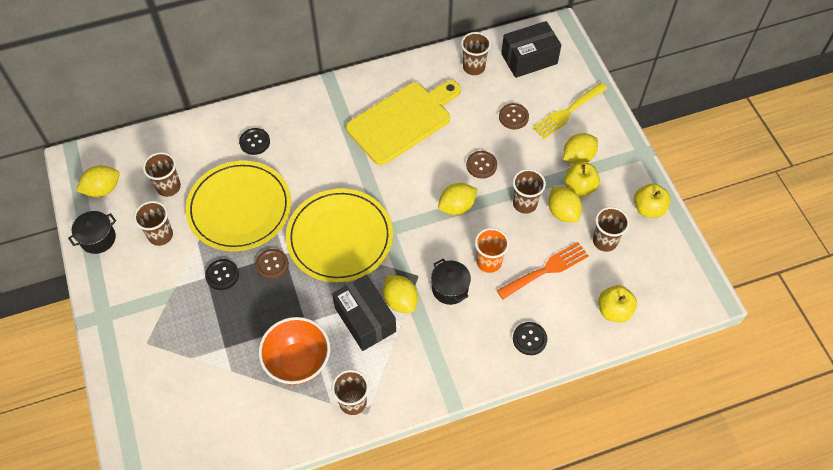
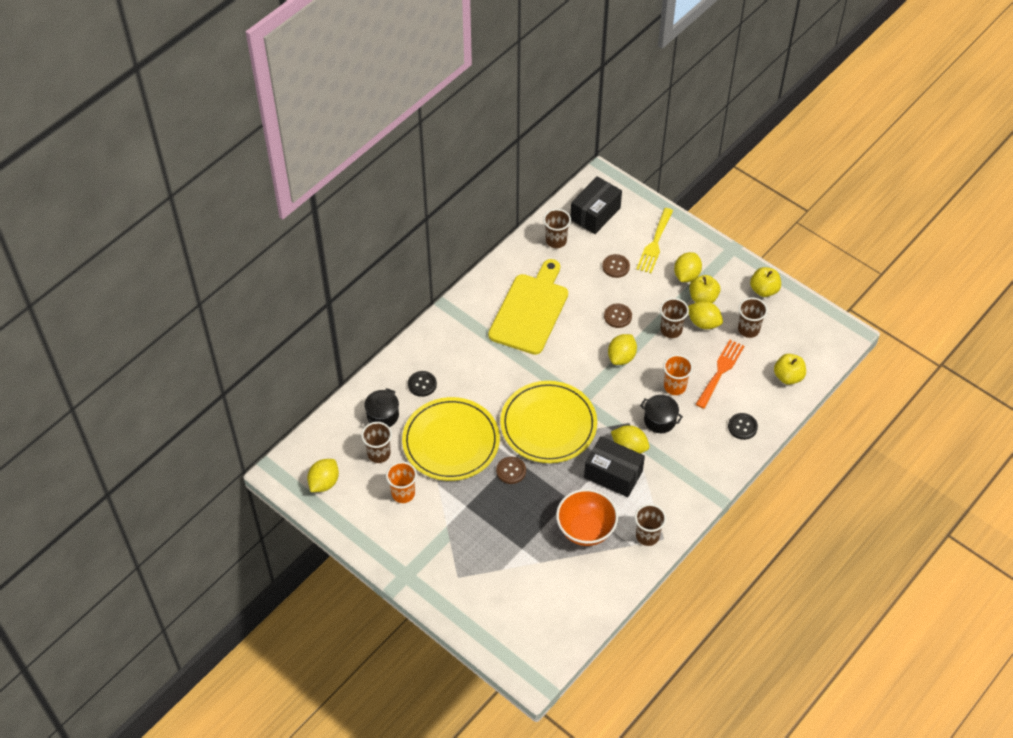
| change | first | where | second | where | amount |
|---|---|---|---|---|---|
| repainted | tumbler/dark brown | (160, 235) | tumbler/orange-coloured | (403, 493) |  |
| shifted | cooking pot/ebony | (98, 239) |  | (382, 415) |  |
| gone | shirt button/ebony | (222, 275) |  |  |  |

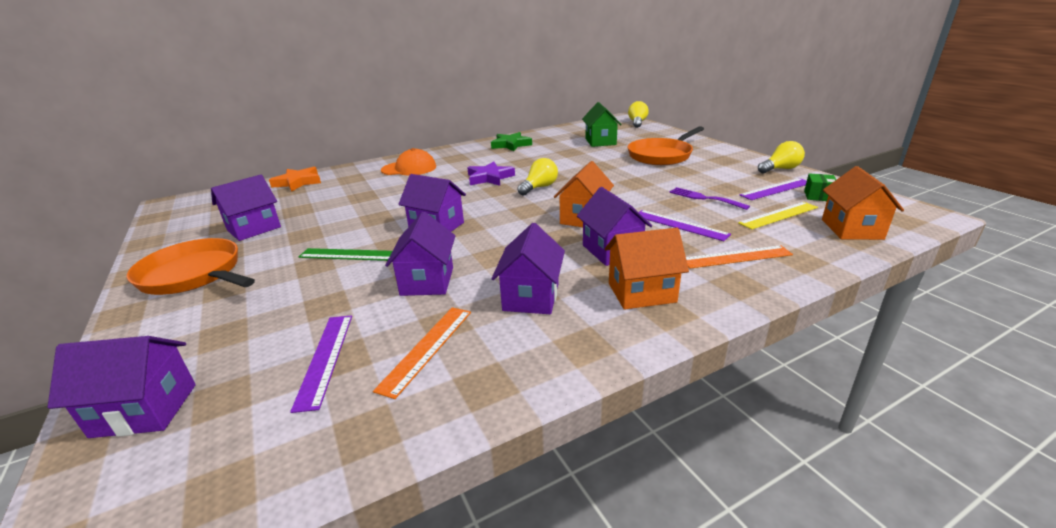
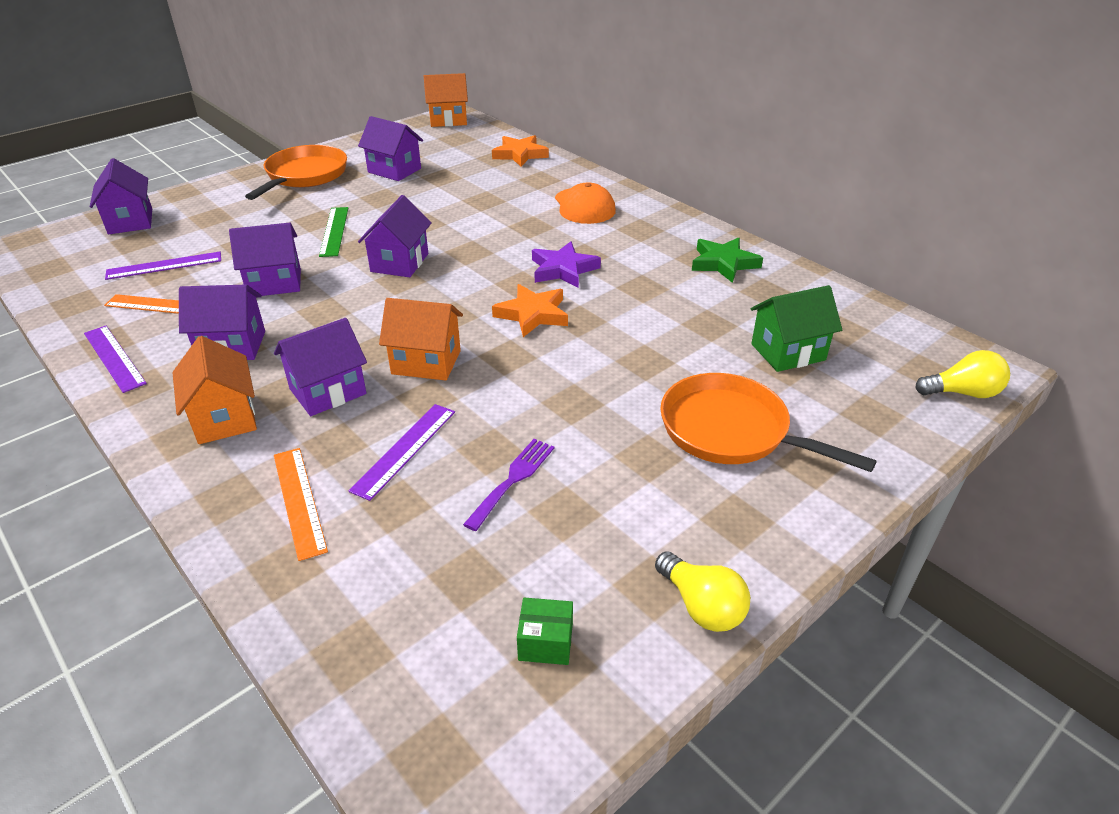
| change | first | where | second | where | amount |
|---|---|---|---|---|---|
| swapped | light bulb/golden | (539, 187) | star shape/orange-coloured | (532, 314) |  |
| shifted | house/orange-coloured | (851, 229) |  | (448, 120) |  |
| shifted | measuring stick/purple | (776, 189) |  | (114, 358) |  |
| gone | measuring stick/golden | (778, 215) |  |  |  |

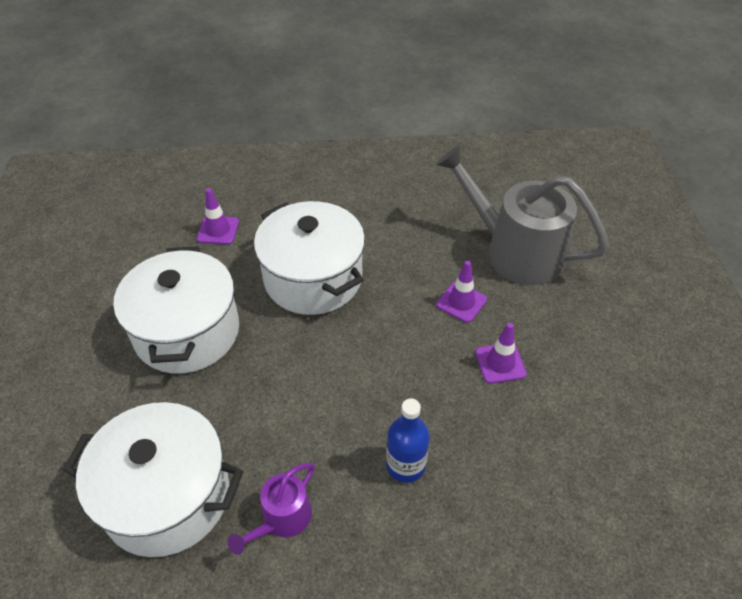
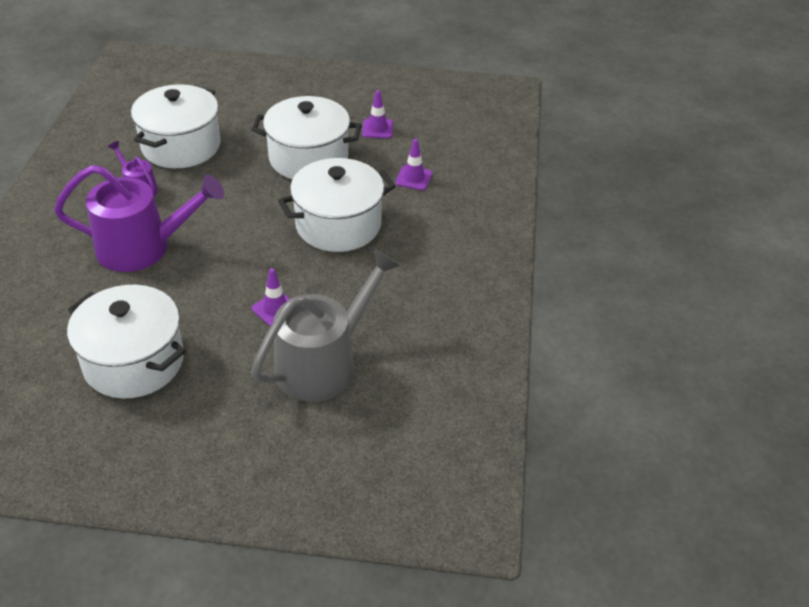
| change | first | where | second | where | amount |
|---|---|---|---|---|---|
| shifted | safety cone/purple | (500, 363) |  | (377, 129) |  |
| swapped | bottle/blue | (406, 465) | sprinkling can/purple | (142, 247) |  |
| new |  |  | cooking pot/snow-white | (134, 362) |  |

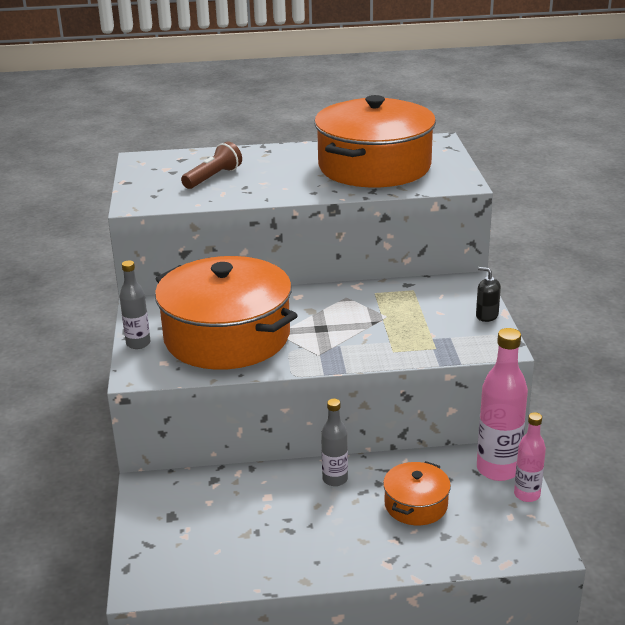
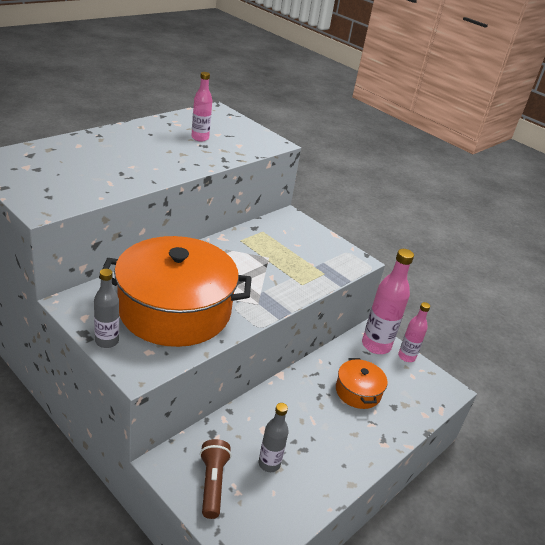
| change | first | where | second | where | amount |
|---|---|---|---|---|---|
| swapped | cooking pot/orange-coloured | (374, 166) | bottle/pink | (200, 138) |  |
| shifted | flashlight/dark brown | (213, 177) |  | (212, 483) |  |
| gone | pump bottle/ebony | (486, 316) |  |  |  |
| shifted | bottle/gray | (335, 479) |  | (269, 464) |  |

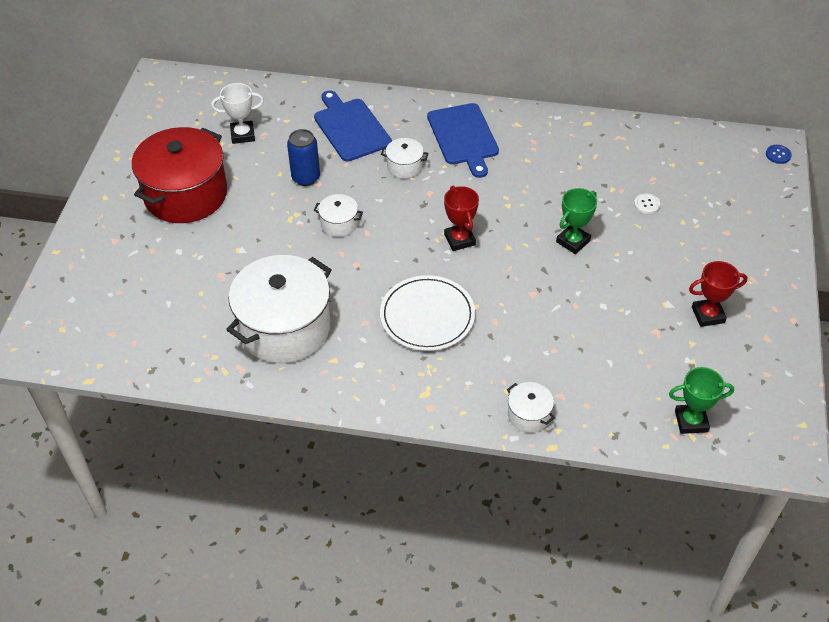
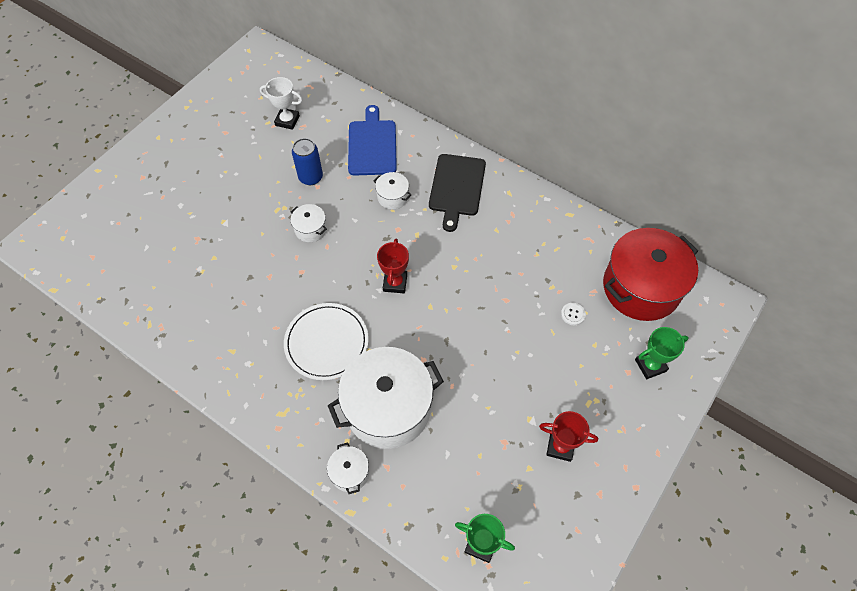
| change | first | where | second | where | amount |
|---|---|---|---|---|---|
| repainted | bread board/blue | (463, 137) | bread board/ebony | (457, 188) |  |
| shifted | cooking pot/scarlet | (185, 194) |  | (641, 287) |  |
| gone | shirt button/blue | (778, 155) |  |  |  |
| shifted | prize cup/leaf-green | (573, 241) |  | (650, 365) |  |
| shifted | cooking pot/snow-white | (284, 327) |  | (388, 408) |  |

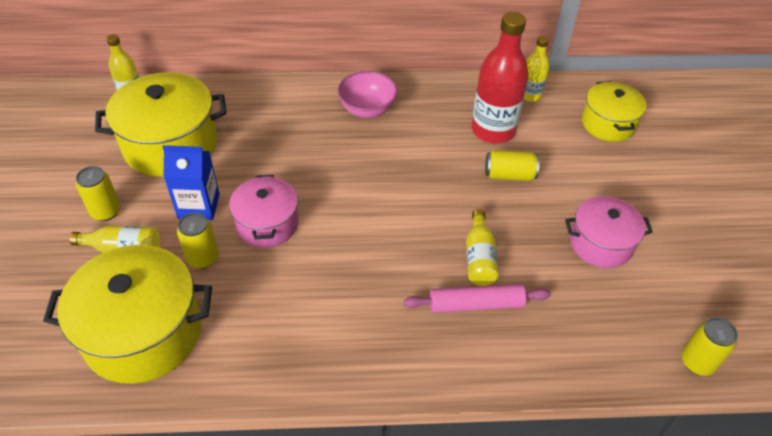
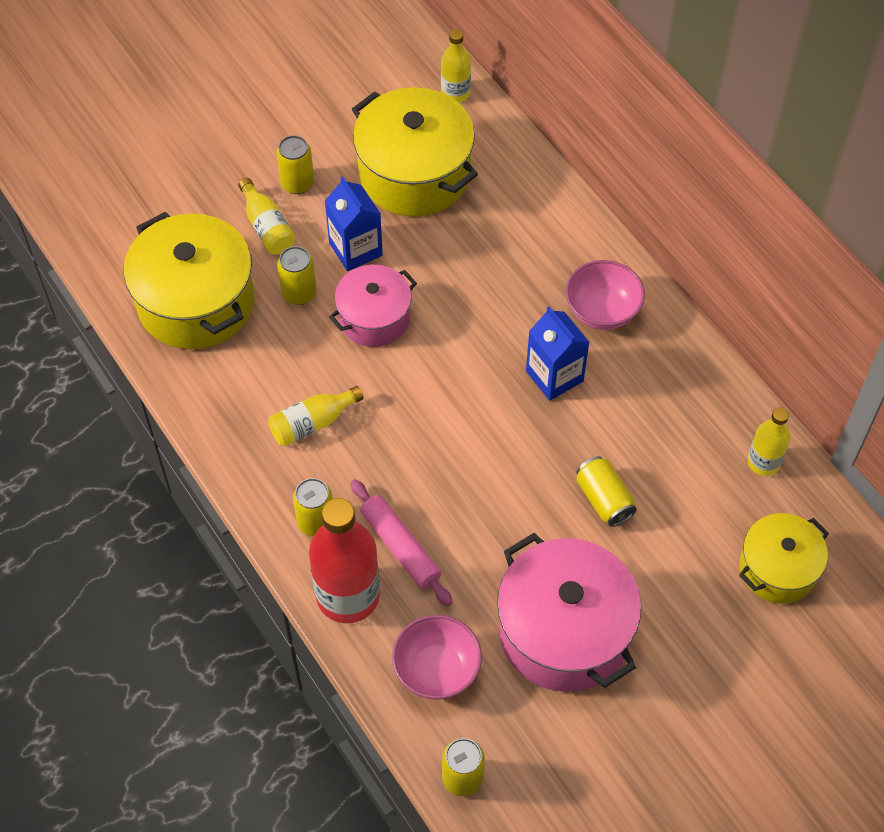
| change | first | where | second | where | amount |
|---|---|---|---|---|---|
| shifted | bottle/scarlet | (493, 130) |  | (348, 595) |  |
| scaled | cooking pot/pink | (601, 243) |  | (564, 632) | x1.65 |
| shifted | bottle/golden | (479, 258) |  | (312, 423) |  |
| new |  |  | carton/blue | (554, 376) |  |
| new |  |  | can/golden | (316, 522) |  |
| new |  |  | deep dish/pink | (437, 670) |  |

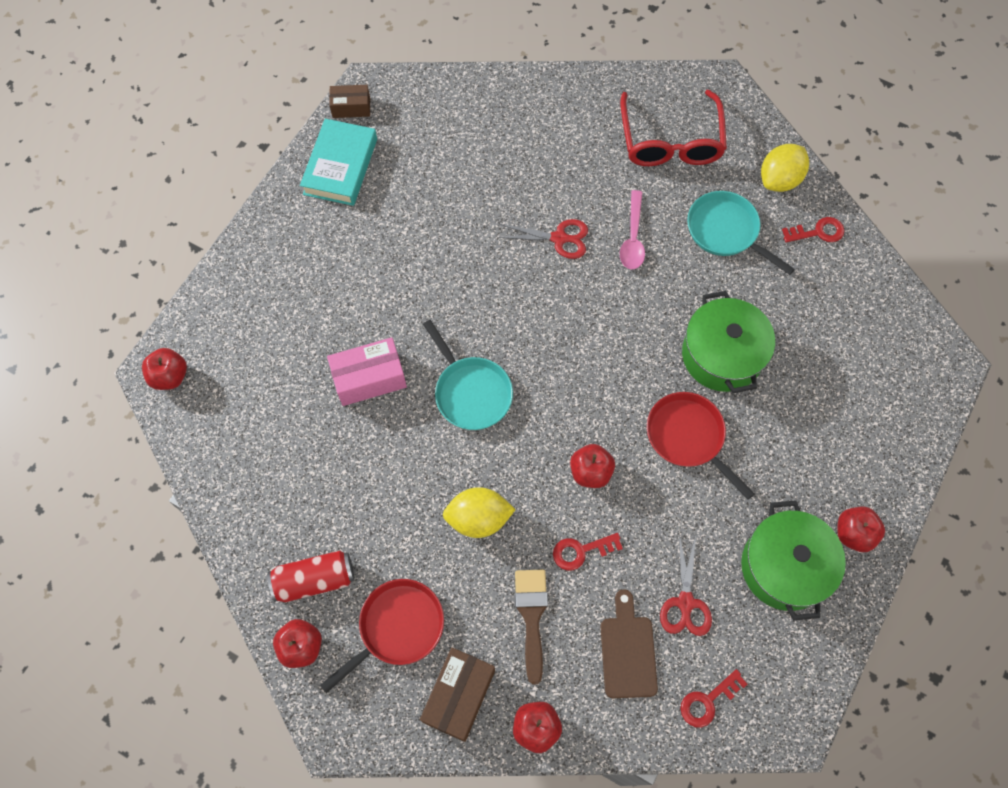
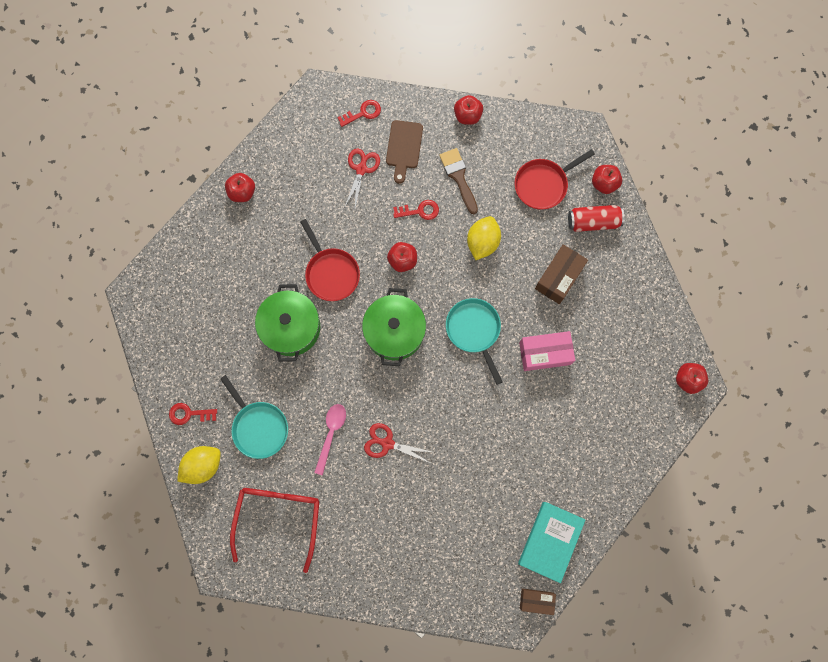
| change | first | where | second | where | amount |
|---|---|---|---|---|---|
| rotated | lemon/golden | (478, 518) |  | (482, 242) | 75 degrees counterclockwise |
| shifted | cooking pot/leaf-green | (784, 567) |  | (394, 332) |  |
| rotated | paint brush/dark brown | (532, 616) |  | (458, 177) | 150 degrees clockwise |
| shifted | package/dark brown | (459, 696) |  | (559, 277) |  |

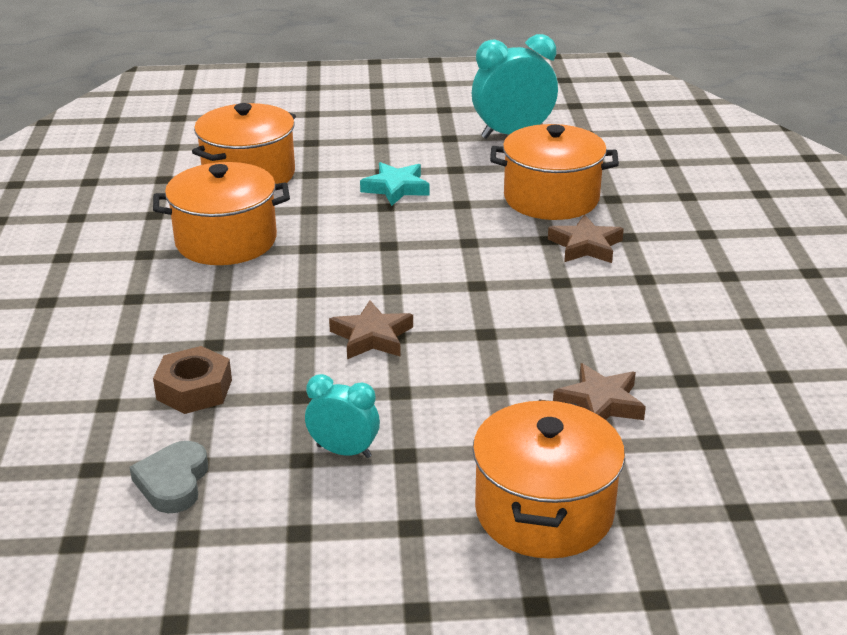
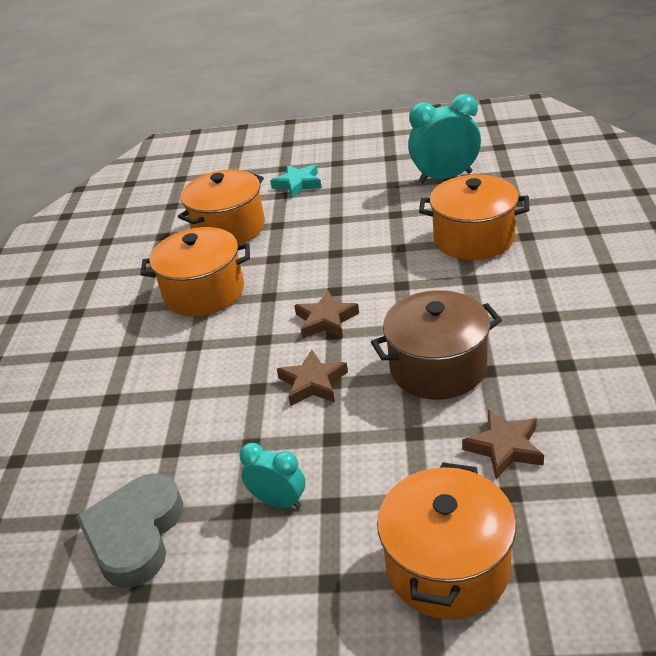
| change | first | where | second | where | amount |
|---|---|---|---|---|---|
| shifted | star shape/teal | (396, 188) |  | (298, 184) |  |
| shifted | star shape/dark brown | (586, 246) |  | (326, 320) |  |
| gone | hex nut/dark brown | (194, 389) |  |  |  |
| scaled | love heart/gray | (173, 482) |  | (135, 534) | x1.61 |
| new |  |  | cooking pot/dark brown | (438, 367) |  |

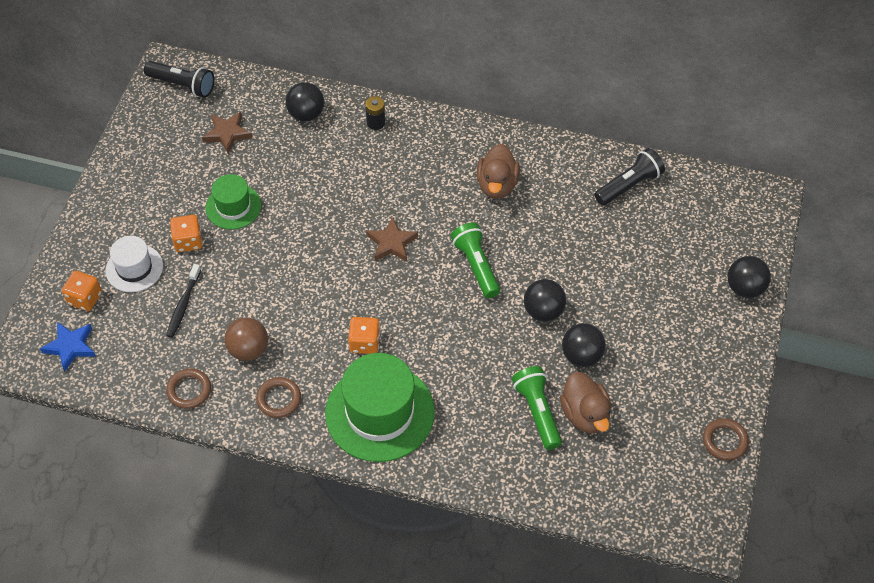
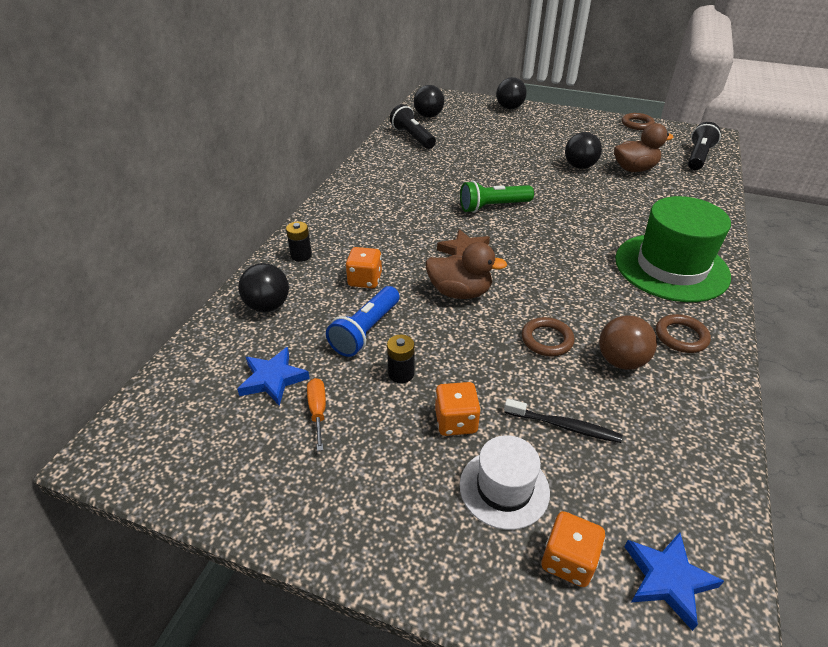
| change | first | where | second | where | amount |
|---|---|---|---|---|---|
| shifted | flashlight/ebony | (183, 85) |  | (698, 157) |  |
| repainted | star shape/dark brown | (227, 133) | star shape/blue | (273, 379) |  |
| shifted | duck/dark brown | (497, 185) |  | (460, 292) |  |
| swapped | hat/leaf-green | (233, 207) | AA battery/ebony | (401, 373) |  |
| shifted | sphere/ebony | (543, 311) |  | (428, 116) |  |
| shifted | dice/orange-coloured | (364, 343) |  | (365, 280) |  |
| gone | flashlight/leaf-green | (537, 412) |  |  |  |
| shifted | ring/dark brown | (189, 390) |  | (547, 340) |  |
| new |  |  | flashlight/blue | (366, 331) |  |
| new |  |  | screwdriver/orange-coloured | (318, 411) |  |

